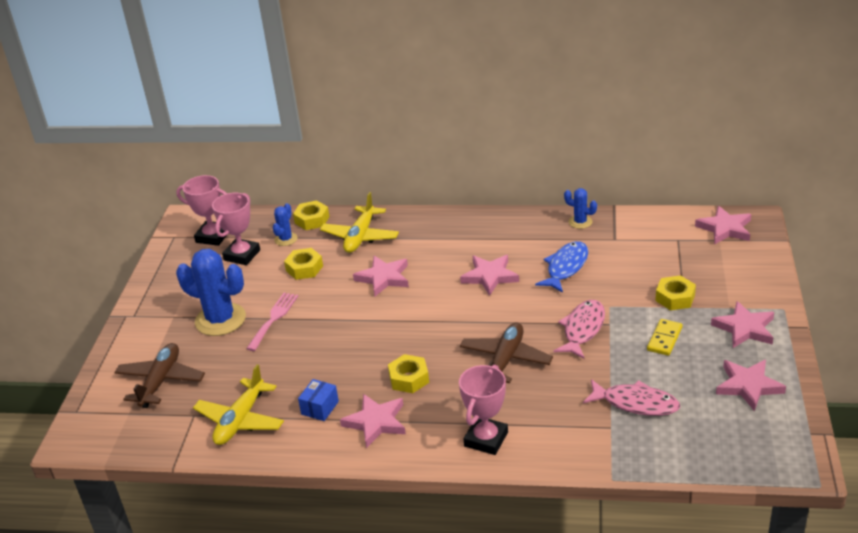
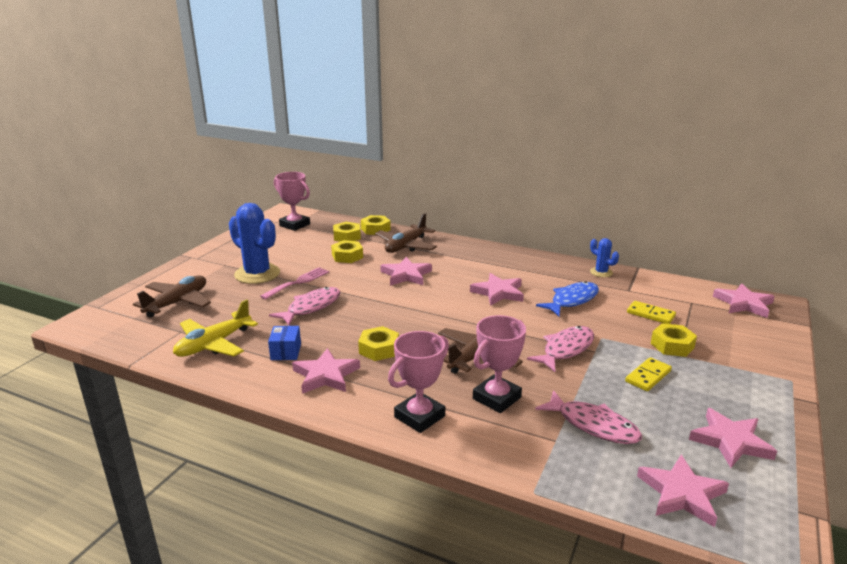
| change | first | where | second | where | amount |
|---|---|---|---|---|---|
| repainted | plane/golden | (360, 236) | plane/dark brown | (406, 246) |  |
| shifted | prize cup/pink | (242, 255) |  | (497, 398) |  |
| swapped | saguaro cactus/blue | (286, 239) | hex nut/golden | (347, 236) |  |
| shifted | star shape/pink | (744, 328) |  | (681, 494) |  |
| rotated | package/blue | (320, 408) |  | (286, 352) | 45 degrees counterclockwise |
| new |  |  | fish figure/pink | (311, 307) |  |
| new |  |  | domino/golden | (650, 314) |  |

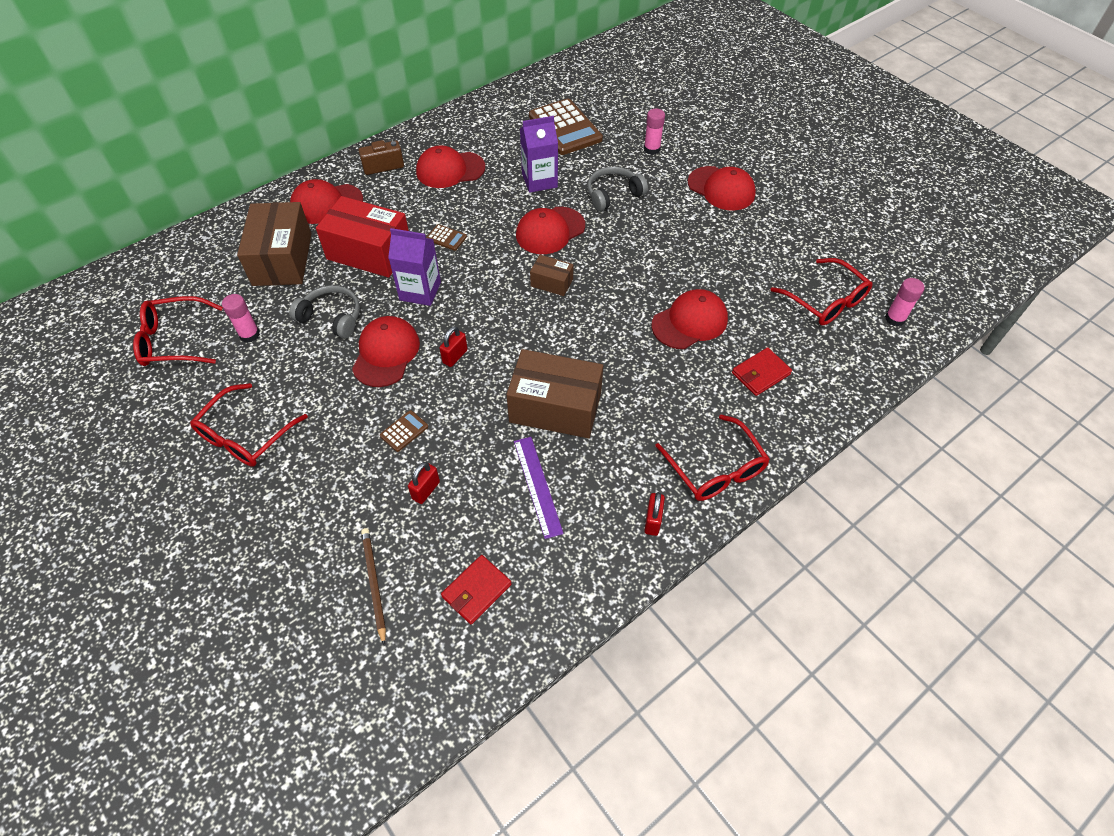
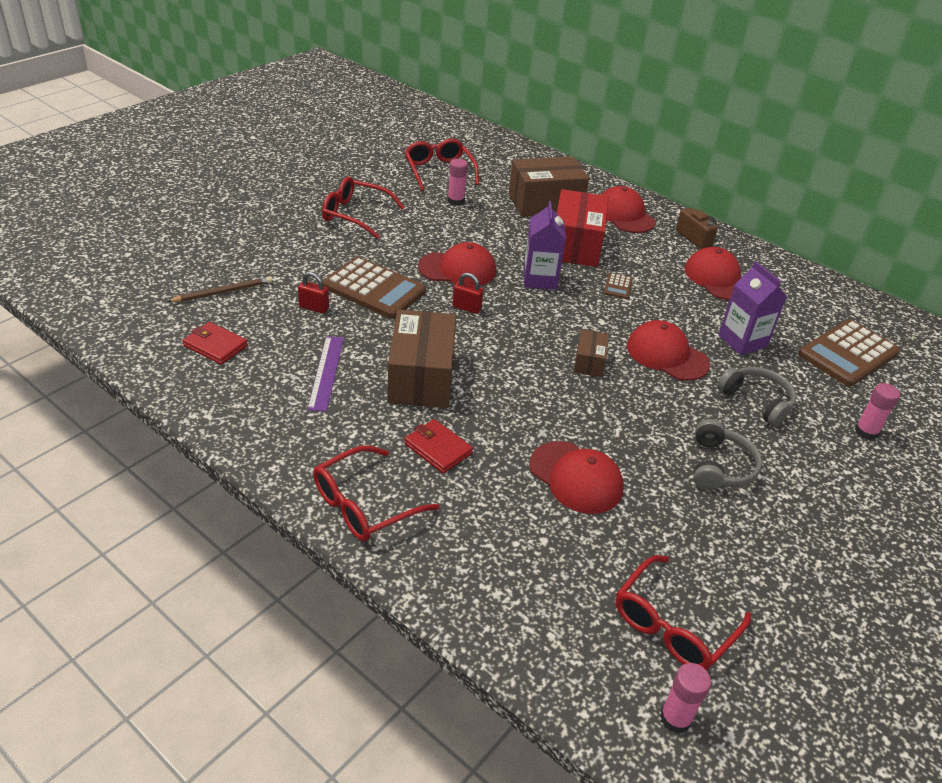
| change | first | where | second | where | amount |
|---|---|---|---|---|---|
| gone | cap/scarlet | (721, 189) |  |  |  |
| shifted | over-ear headphones/gray | (332, 317) |  | (720, 467) |  |
| shifted | wallet/scarlet | (761, 373) |  | (438, 449) |  |
| scaled | adding machine/dark brown | (404, 431) |  | (374, 289) | x2.33 |
| rotated | measuring stick/purple | (537, 486) |  | (326, 372) | 60 degrees counterclockwise |
| gone | padlock/scarlet | (652, 521) |  |  |  |

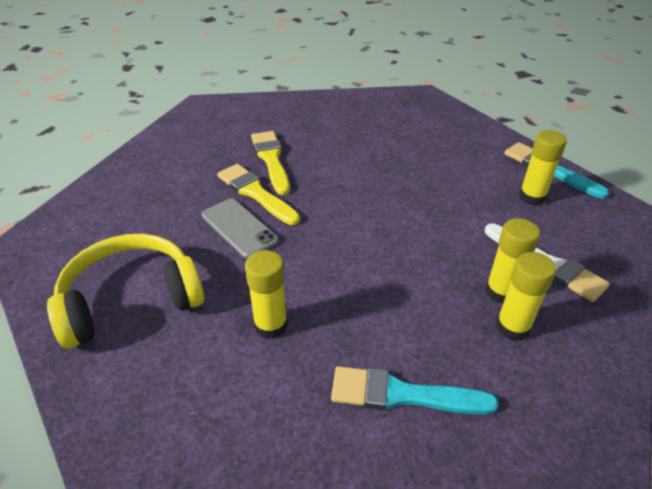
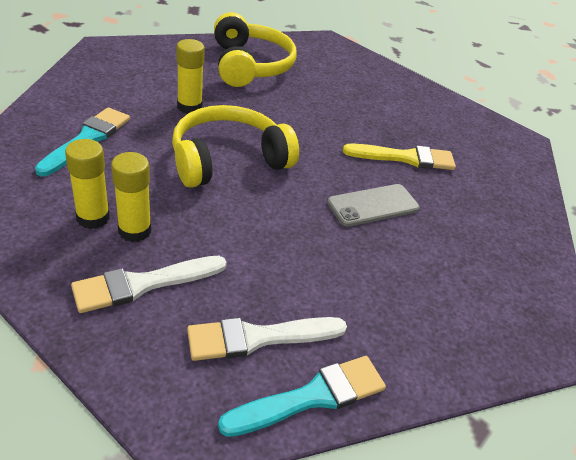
| change | first | where | second | where | amount |
|---|---|---|---|---|---|
| swapped | stick of glue/golden | (532, 197) | paint brush/snow-white | (259, 338) |  |
| gone | paint brush/golden | (255, 193) |  |  |  |
| shifted | phone/gray | (239, 228) |  | (373, 205) |  |
| new |  |  | over-ear headphones/golden | (228, 160) |  |

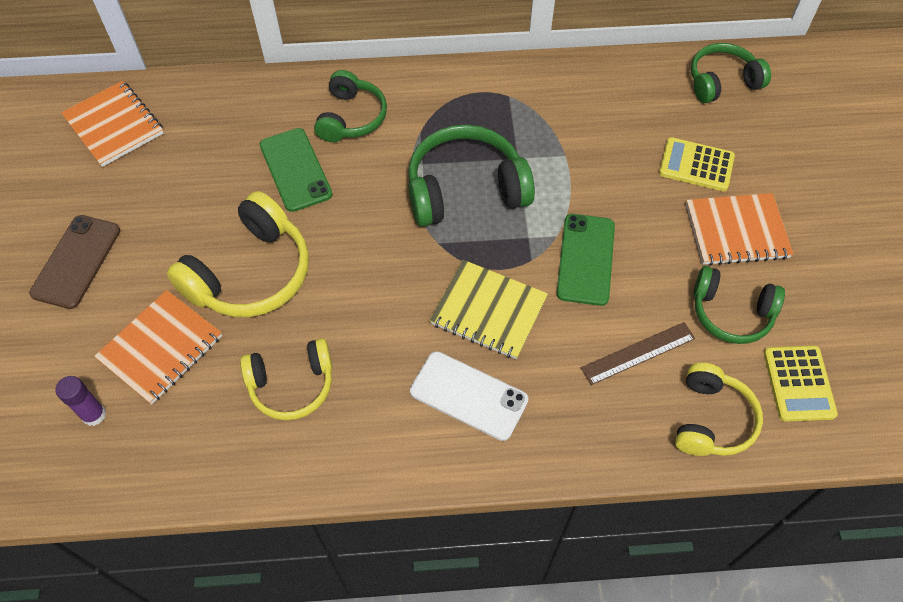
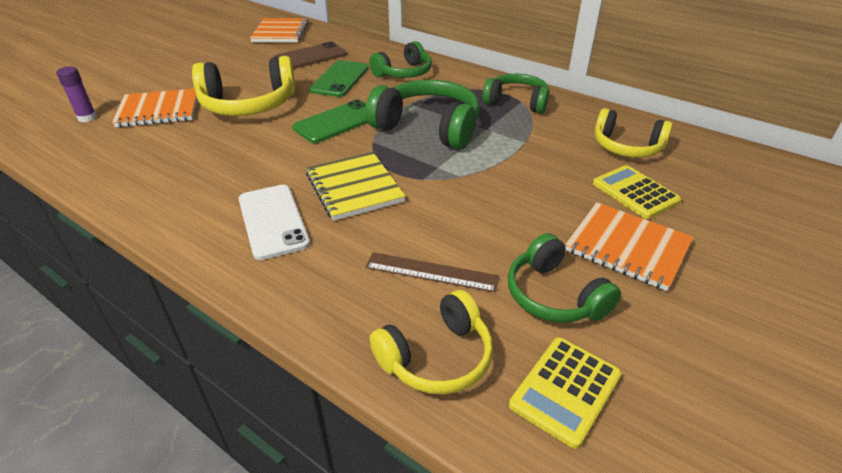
| change | first | where | second | where | amount |
|---|---|---|---|---|---|
| shifted | over-ear headphones/leaf-green | (722, 82) |  | (516, 102) |  |
| shifted | phone/leaf-green | (586, 259) |  | (337, 122) |  |
| shifted | phone/dark brown | (76, 261) |  | (310, 57) |  |
| shifted | over-ear headphones/golden | (292, 385) |  | (626, 147) |  |

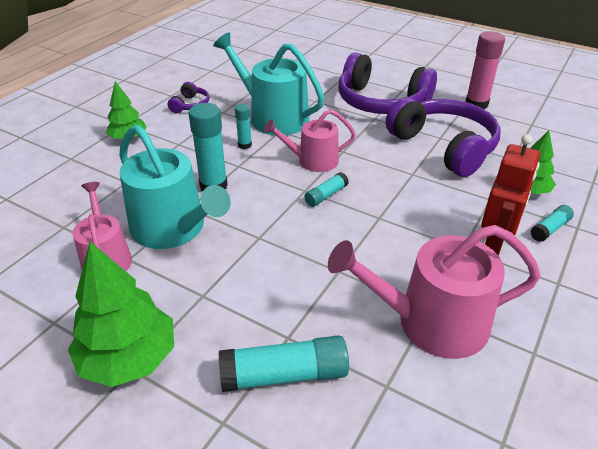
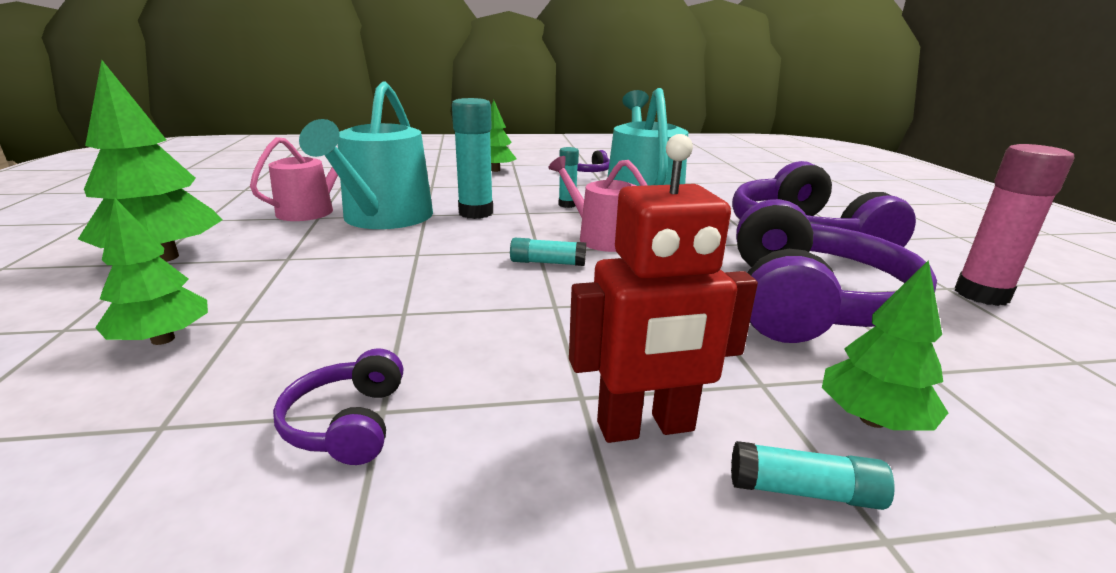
| change | first | where | second | where | amount |
|---|---|---|---|---|---|
| swapped | sprinkling can/pink | (431, 322) | over-ear headphones/purple | (347, 423) |  |
| swapped | stick of glue/teal | (284, 375) | toy tree/leaf-green | (163, 339) |  |

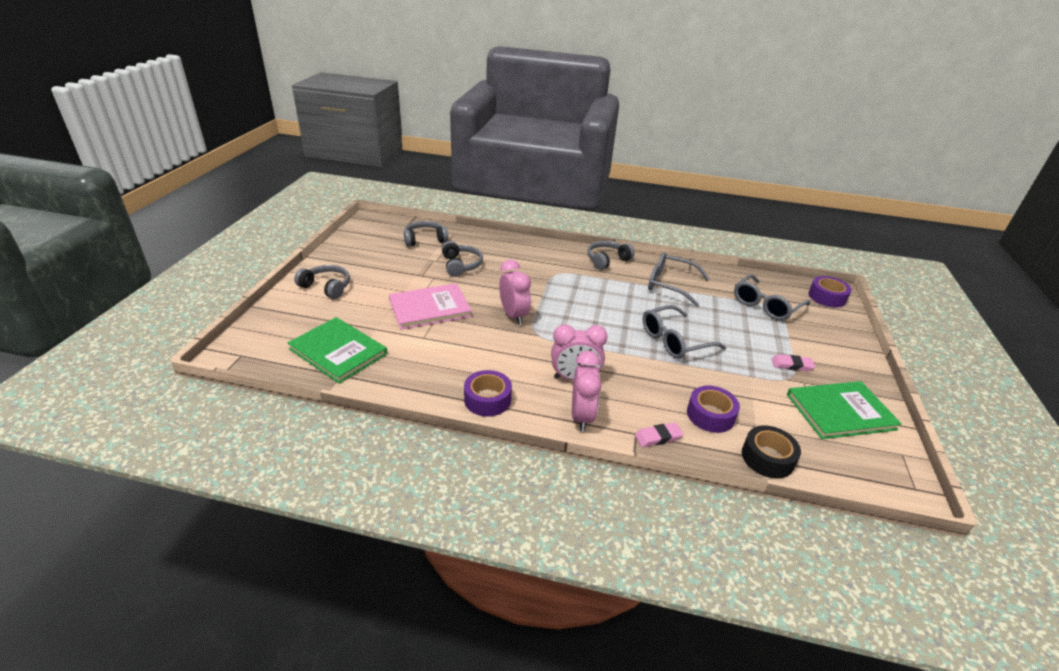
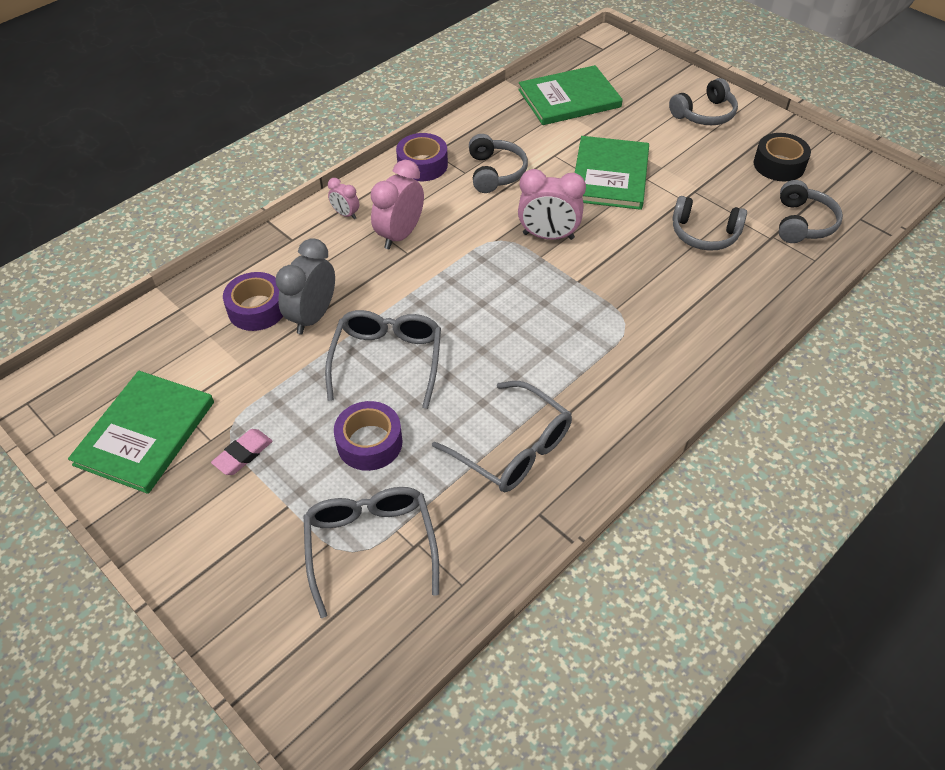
| change | first | where | second | where | amount |
|---|---|---|---|---|---|
| shifted | over-ear headphones/gray | (607, 260) |  | (495, 172) |  |
| rotated | eyeglasses/gray | (670, 285) |  | (512, 448) | 75 degrees clockwise |
| shifted | tape/purple | (827, 297) |  | (369, 443) |  |
| repainted | hardback/pink | (430, 308) | hardback/leaf-green | (609, 175) |  |
| scaled | clock/pink | (581, 416) |  | (345, 214) | x0.53 |
| gone | gum eraser/pink | (658, 437) |  |  |  |
| shifted | tape/ebony | (767, 458) |  | (779, 165) |  |
| new |  |  | clock/gray | (313, 316) |  |

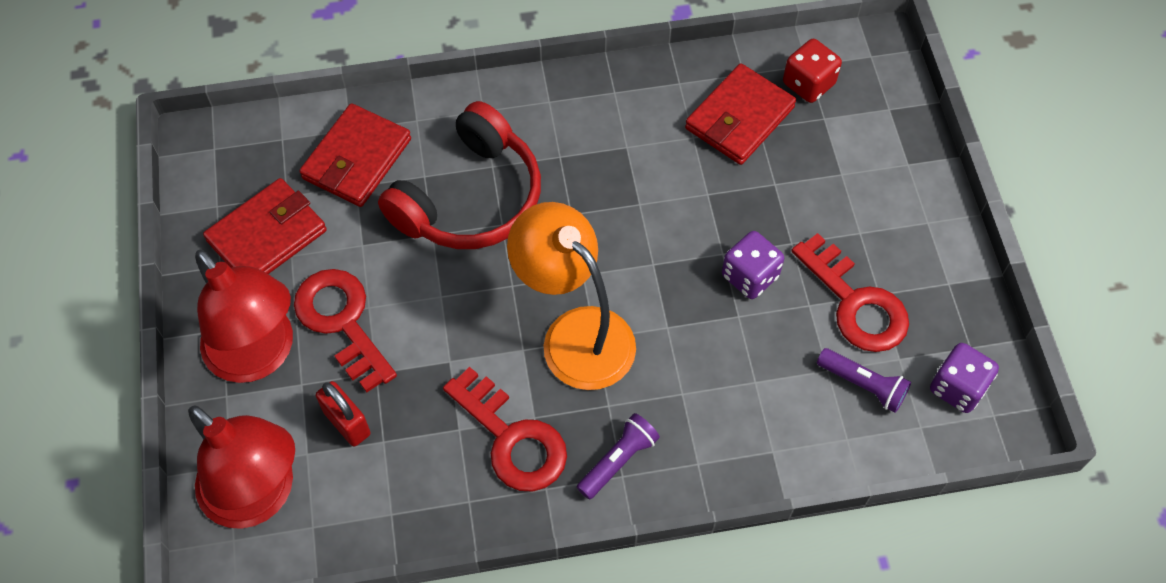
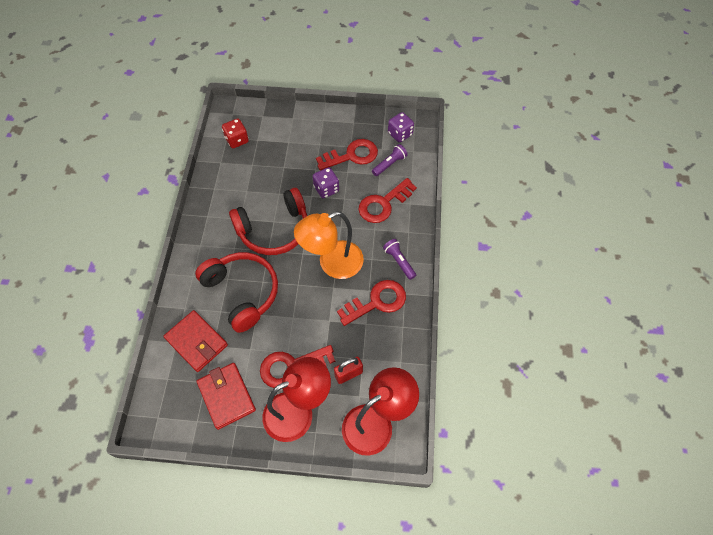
| change | first | where | second | where | amount |
|---|---|---|---|---|---|
| gone | wallet/scarlet | (739, 118) |  |  |  |
| new |  |  | latchkey/scarlet | (383, 204) |  |
| new |  |  | over-ear headphones/scarlet | (274, 229) |  |

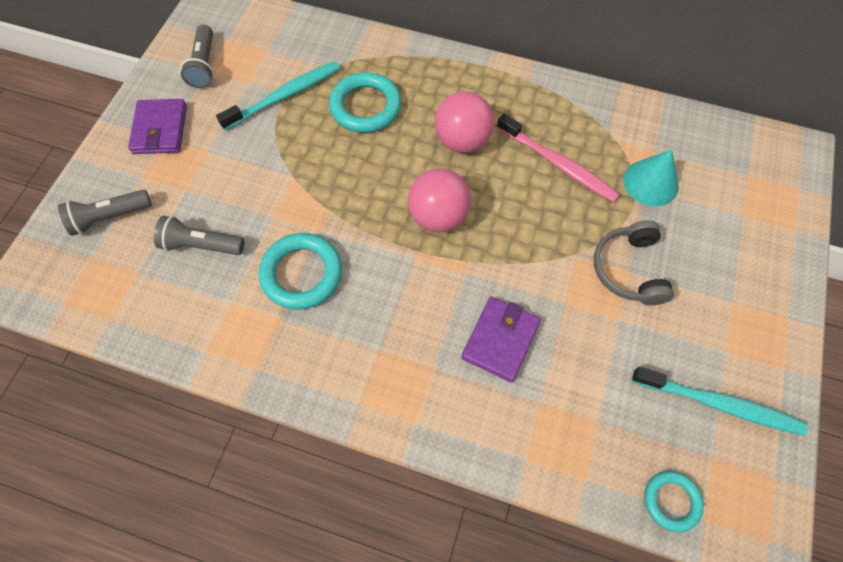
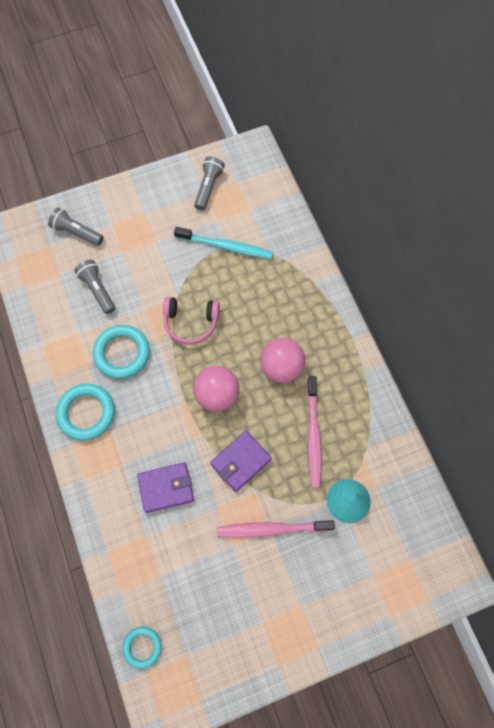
| change | first | where | second | where | amount |
|---|---|---|---|---|---|
| rotated | flashlight/gray | (204, 65) |  | (208, 187) | 150 degrees clockwise |
| shifted | ring/teal | (365, 107) |  | (86, 413) |  |
| shifted | wallet/purple | (160, 129) |  | (240, 461) |  |
| swapped | over-ear headphones/gray | (629, 269) | dental brush/pink | (272, 529) |  |
| gone | dental brush/teal | (719, 404) |  |  |  |
| new |  |  | over-ear headphones/pink | (191, 322) |  |

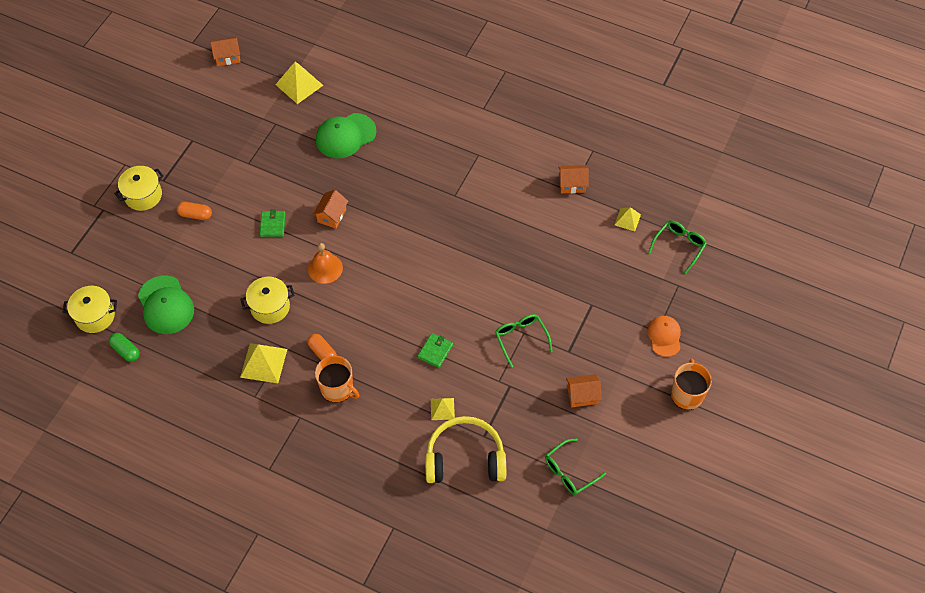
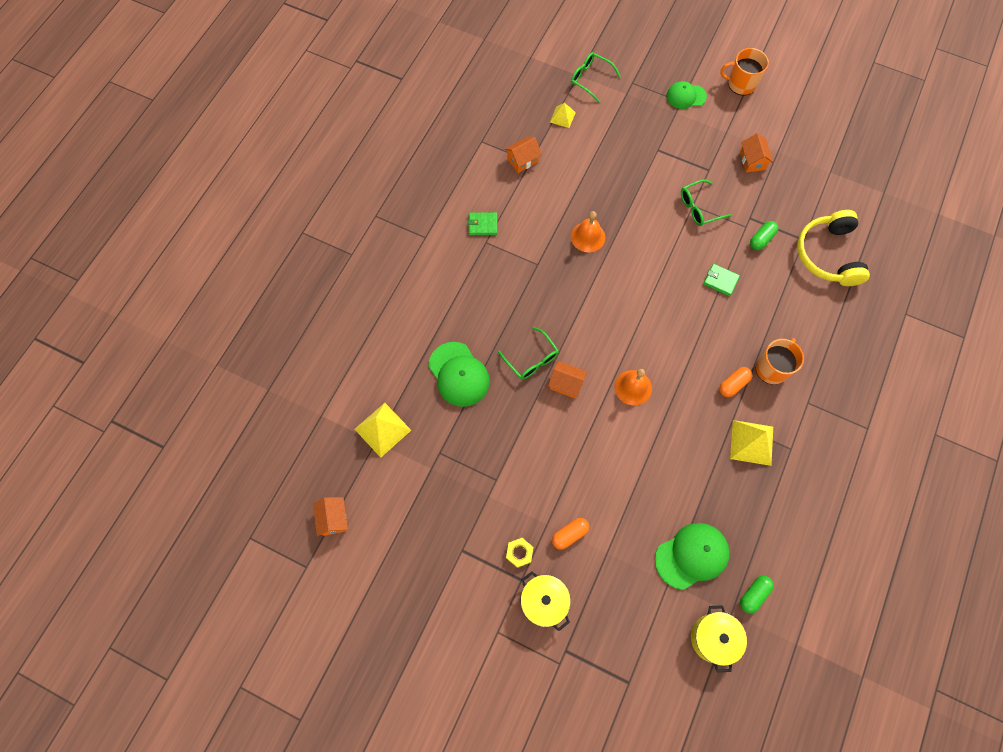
| change | first | where | second | where | amount |
|---|---|---|---|---|---|
| rotated | house/orange-coloured | (572, 184) |  | (522, 160) | 60 degrees clockwise |
| rotated | capsule/orange-coloured | (195, 215) |  | (569, 534) | 45 degrees clockwise |
| shifted | wallet/leaf-green | (272, 225) |  | (483, 225) |  |
| gone | cooking pot/golden | (270, 307) |  |  |  |
| repainted | cap/orange-coloured | (664, 336) | cap/leaf-green | (686, 96) |  |
| gone | pyramid/golden | (442, 409) |  |  |  |
| shifted | eyeglasses/leaf-green | (570, 471) |  | (531, 359) |  |
| new |  |  | bell/orange-coloured | (588, 237) |  |
| new |  |  | capsule/leaf-green | (761, 239) |  |
| new |  |  | hex nut/golden | (519, 553) |  |

